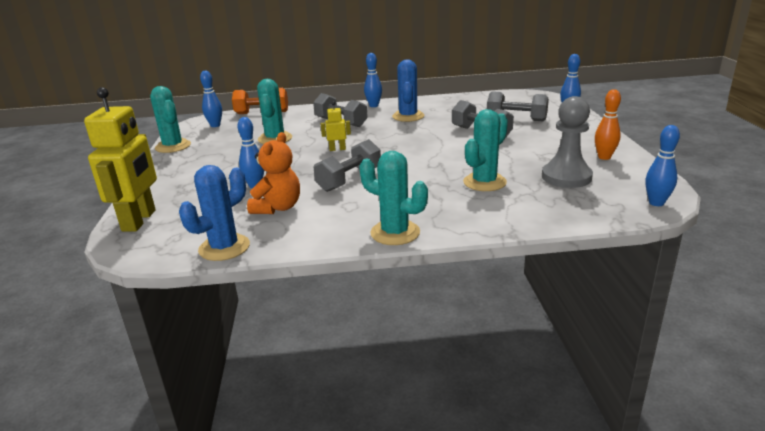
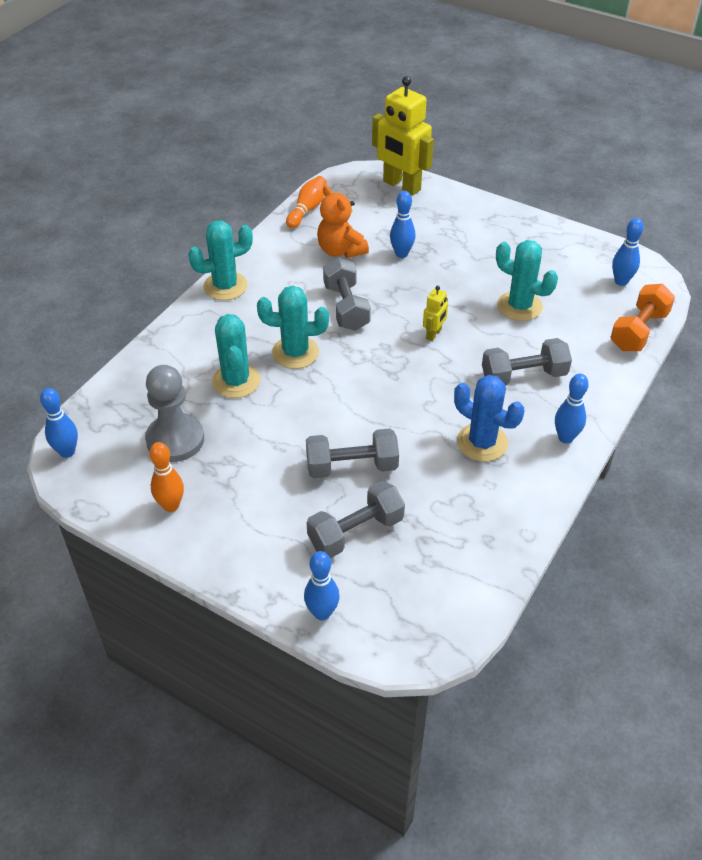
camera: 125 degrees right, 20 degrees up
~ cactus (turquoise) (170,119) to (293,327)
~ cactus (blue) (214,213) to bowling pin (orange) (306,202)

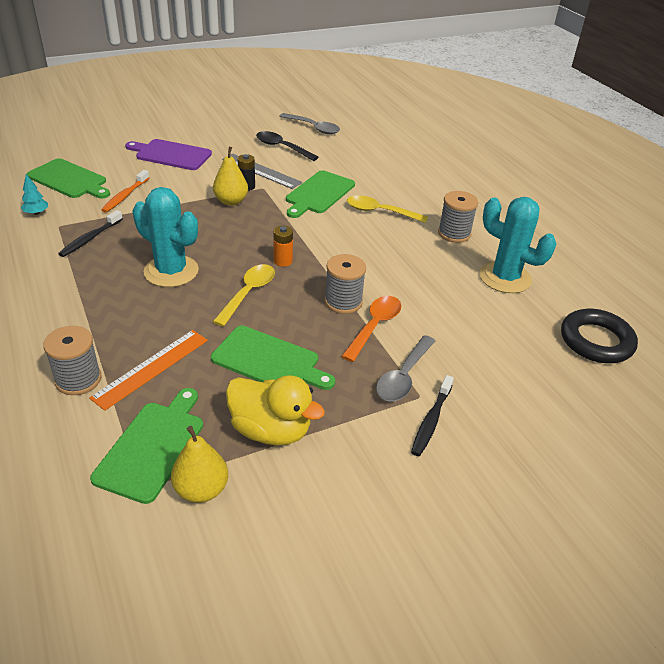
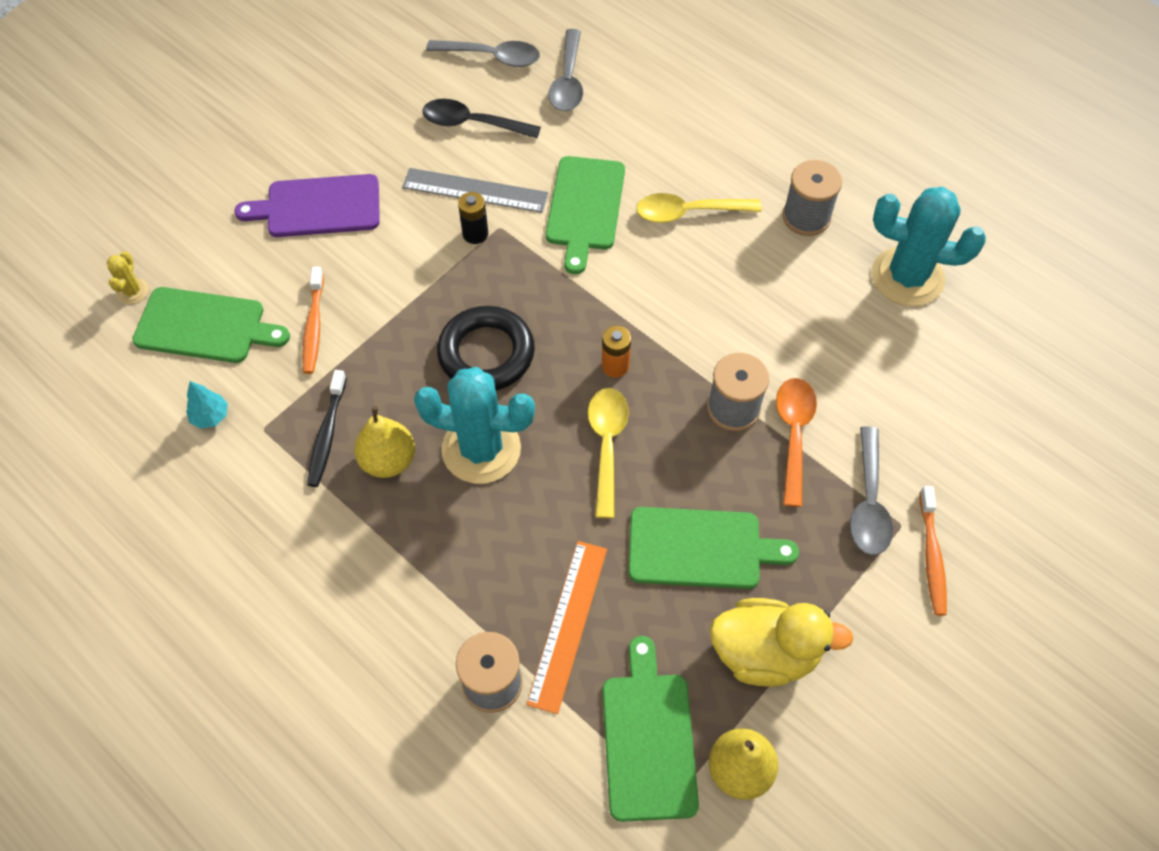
camera: 20 degrees left, 20 degrees up
~ pear (yellow) (230,176) to (384,442)
~ ring (black) (599,336) to (486,348)
~ toothbrush (black) (432,415) to toothbrush (orange) (933,551)
+ spoon (grey) (566,70)
+ cactus (yellow) (128,277)

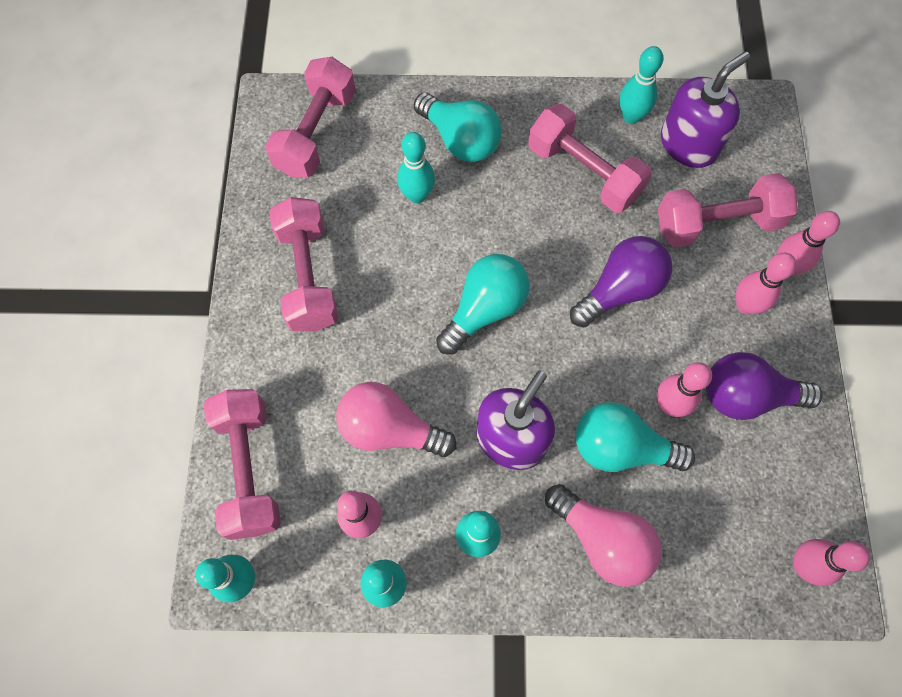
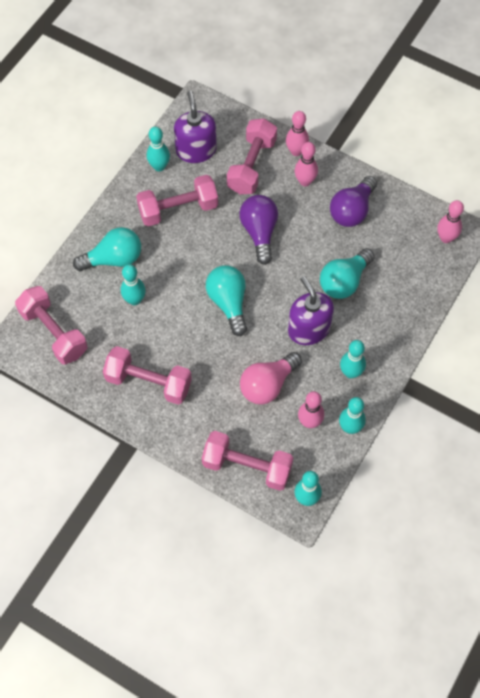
camera: 60 degrees left, 5 degrees down
- bowling pin (pink) (684,389)
- light bulb (pink) (603,535)

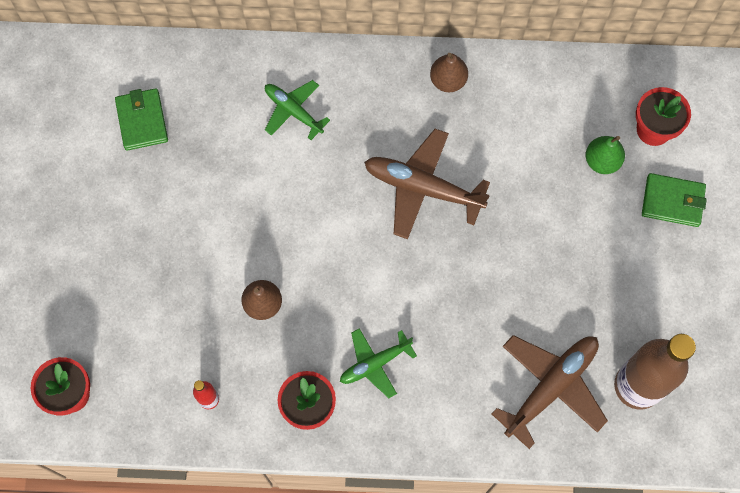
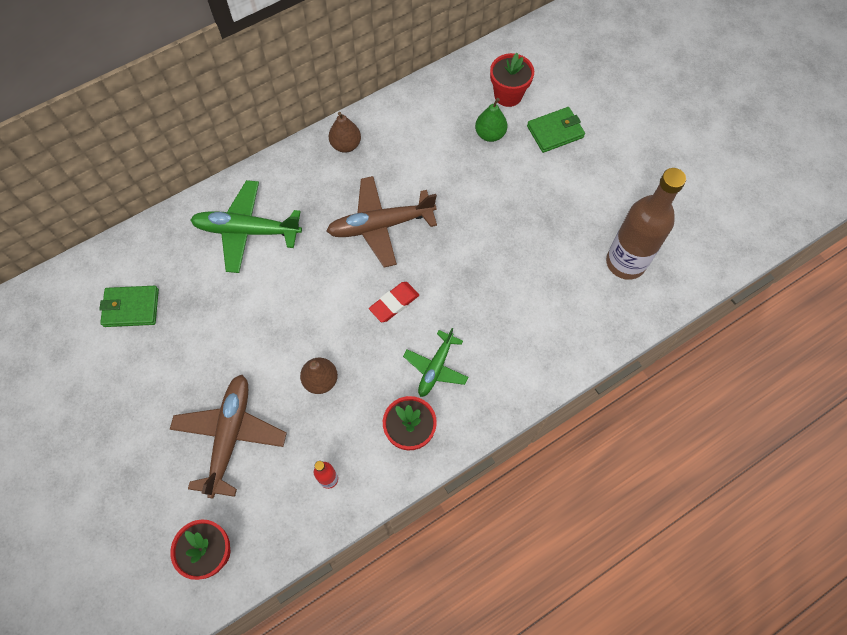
camera: 35 degrees left, 5 degrees down
~ plane (green) (297,110) = (246,226) x1.63
~ wallet (green) (141,119) = (129,306) 45 degrees counterclockwise
~ plane (brown) (550,392) to (228,437)
+ eraser (red) (394,302)

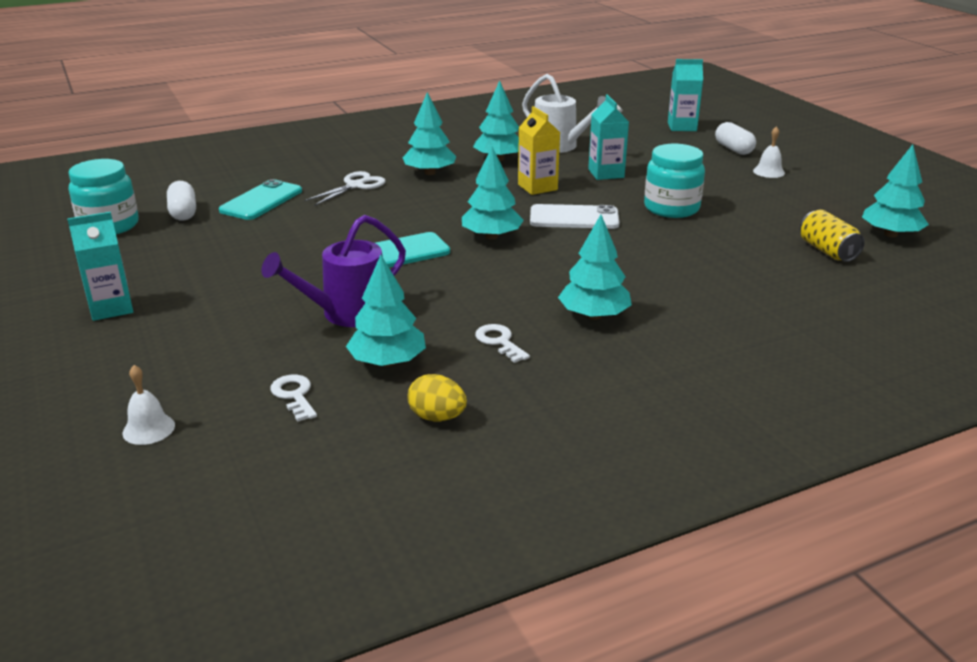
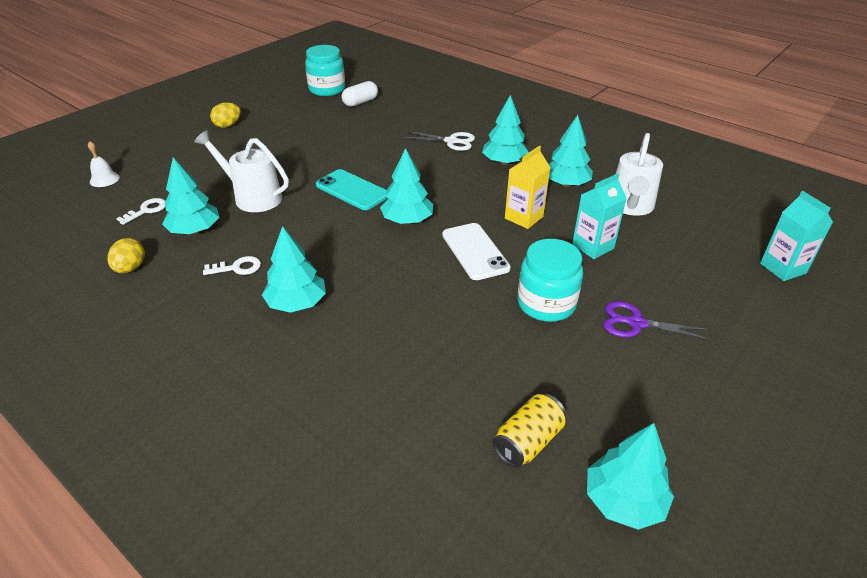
camera: 65 degrees right, 10 degrees up
- capsule (white) (735,138)
- bell (white) (769,152)
- phone (turquoise) (260,199)
~ carton (turquoise) (100,266) to egg (yellow) (225,115)
~ watering can (purple) (333,271) to watering can (white) (241,171)
~ key (white) (502,343) = (232,265) 45 degrees clockwise
+ scissors (purple) (657,321)

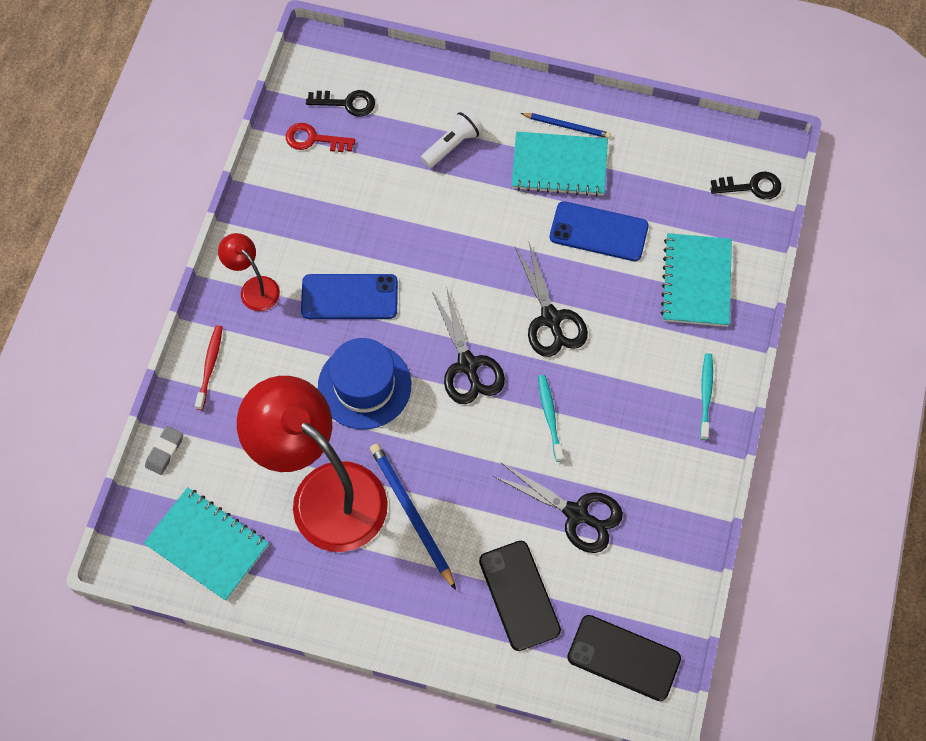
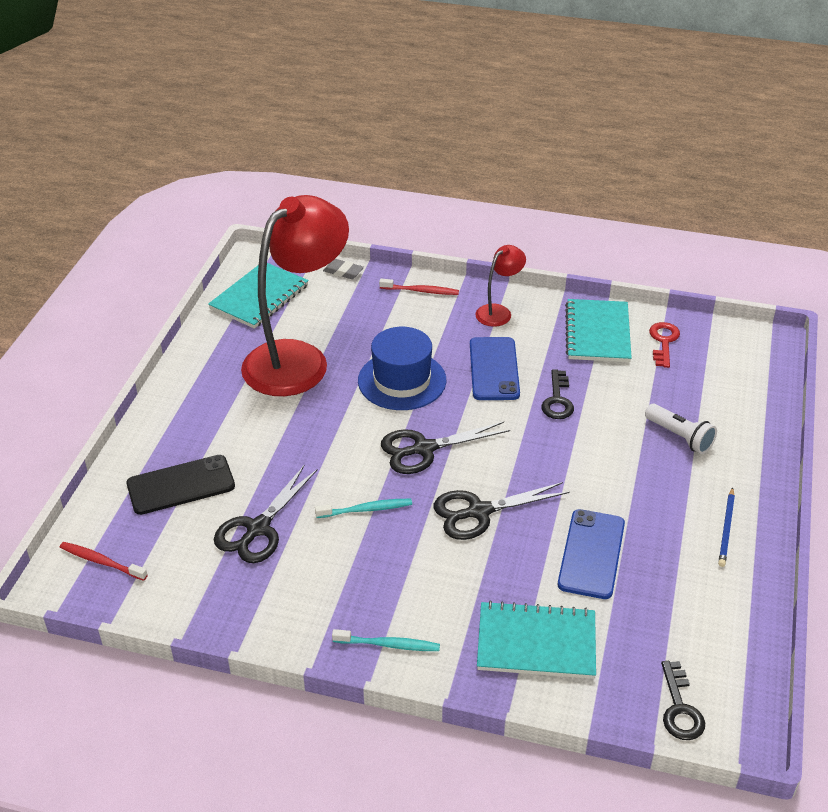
camera: 90 degrees right, 25 degrees down
~ key (black) (340,103) to (557,394)
~ notebook (turquoise) (559,164) to (598,330)
- pencil (blue) (413,516)
~ phone (black) (624,658) to toothbrush (red) (104,561)

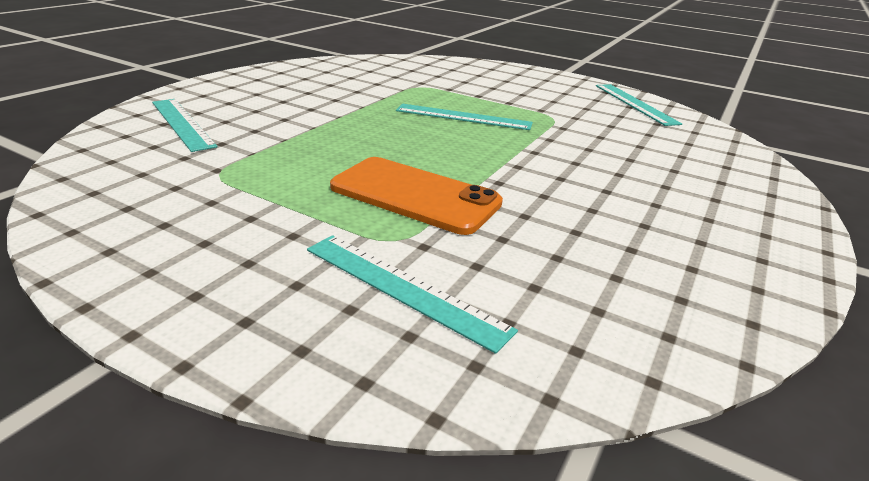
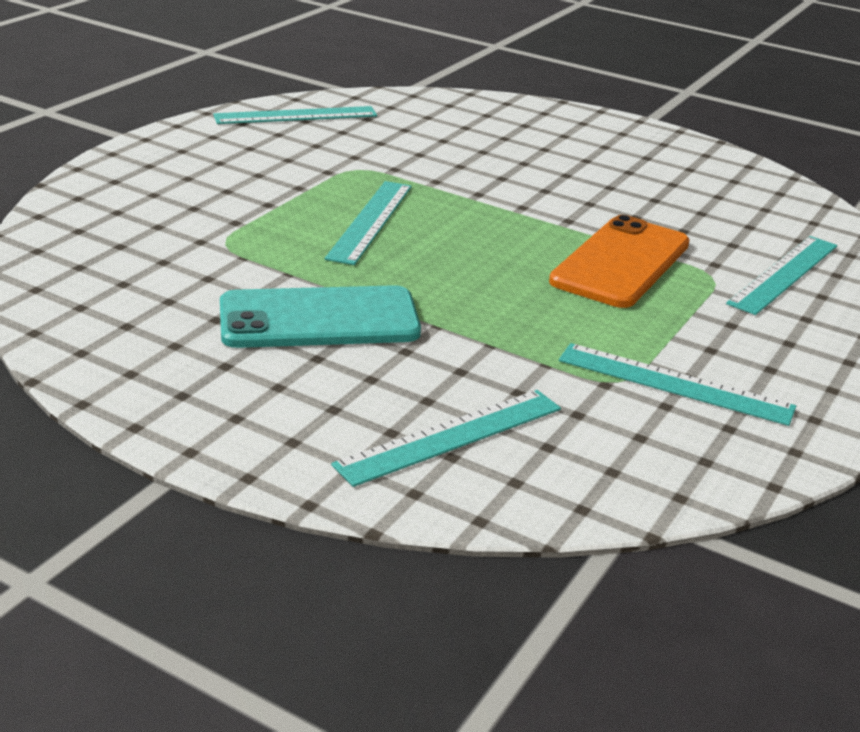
camera: 90 degrees left, 0 degrees up
+ phone (turquoise) (320,316)
+ ruler (turquoise) (677,384)

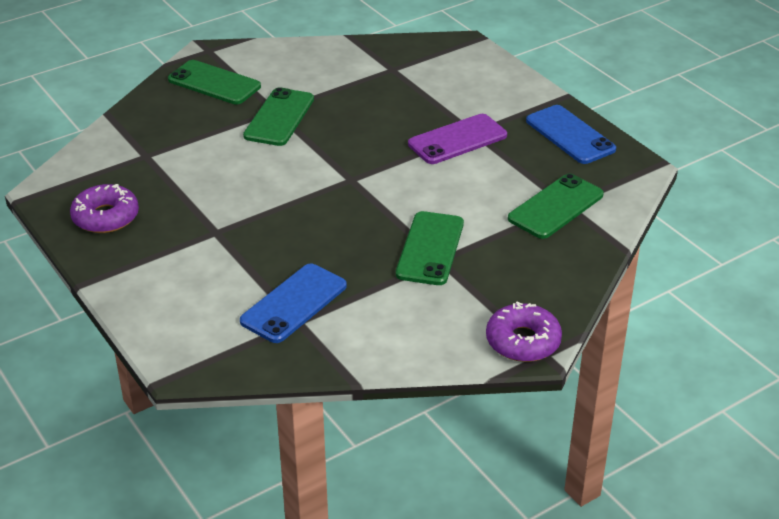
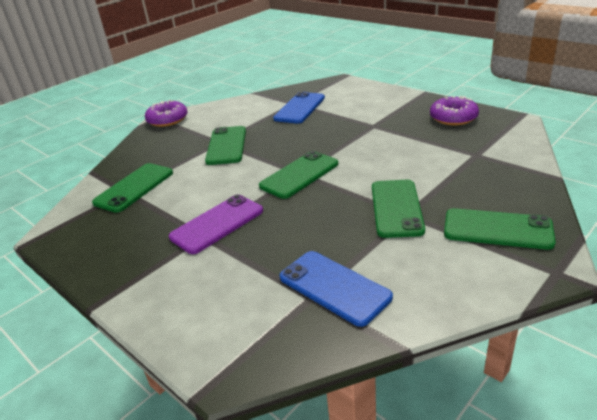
camera: 170 degrees right, 5 degrees down
~ phone (blue) (571,134) to (336,289)
+ phone (green) (298,175)

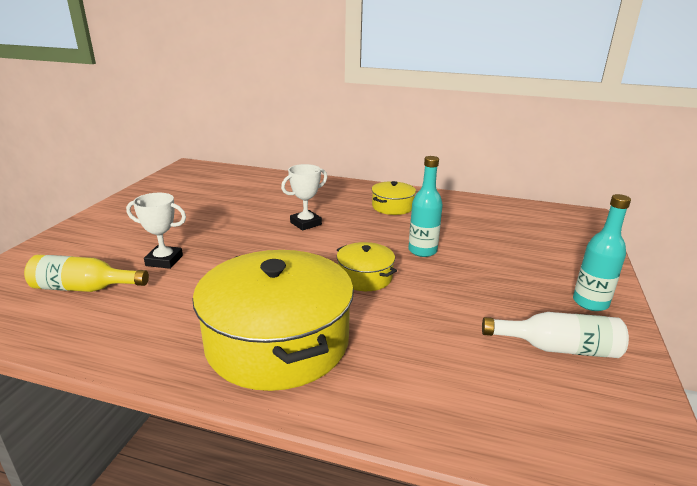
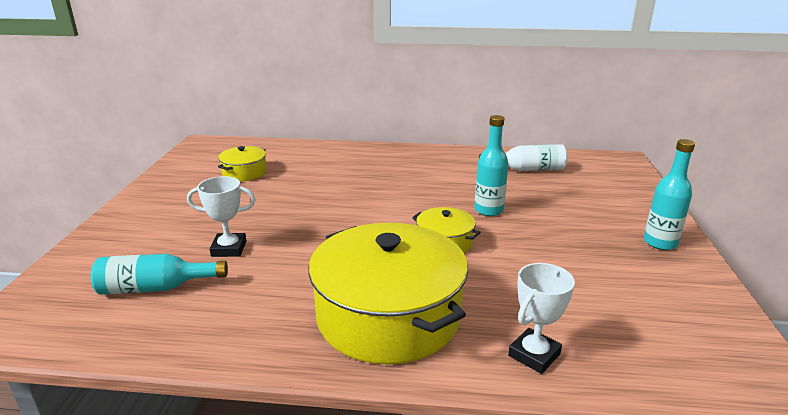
camera: 10 degrees left, 0 degrees up
~ trophy (white) (304,197) to (541,318)
~ pot (yellow) (394,198) to (242,164)
~ bottle (yellow) (86,273) to bottle (turquoise) (159,274)
~ bottle (white) (555,335) to (523,157)

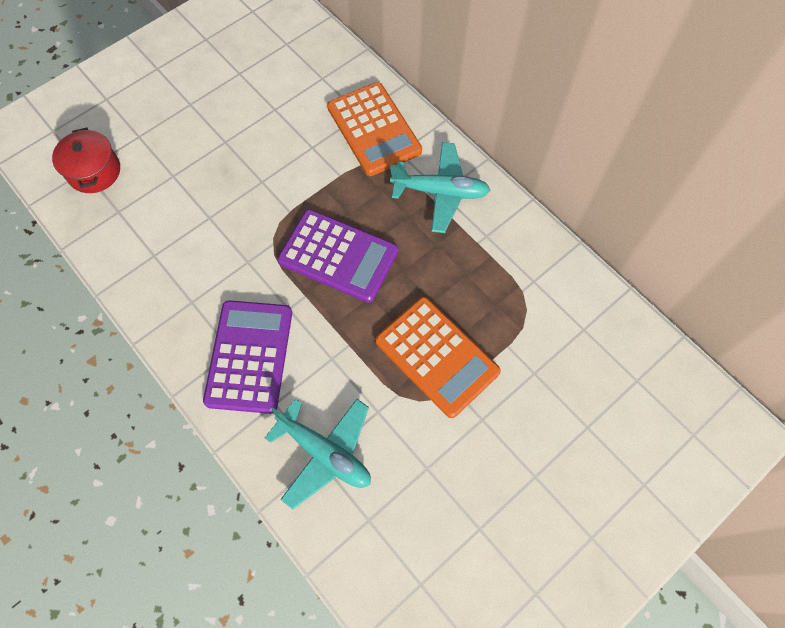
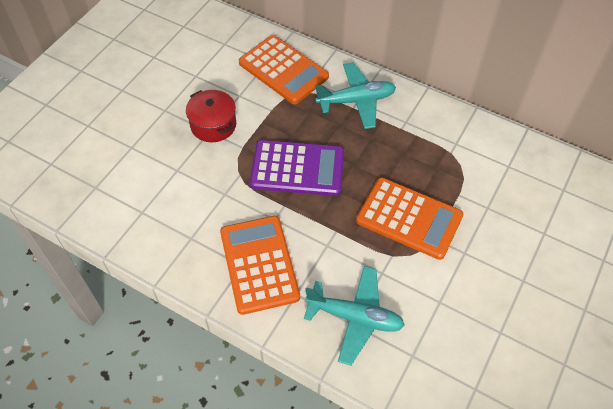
camera: 20 degrees left, 10 degrees down
~ pot (red) (86,160) to (211,116)
~ calculator (purple) (247,357) to calculator (orange) (260,265)

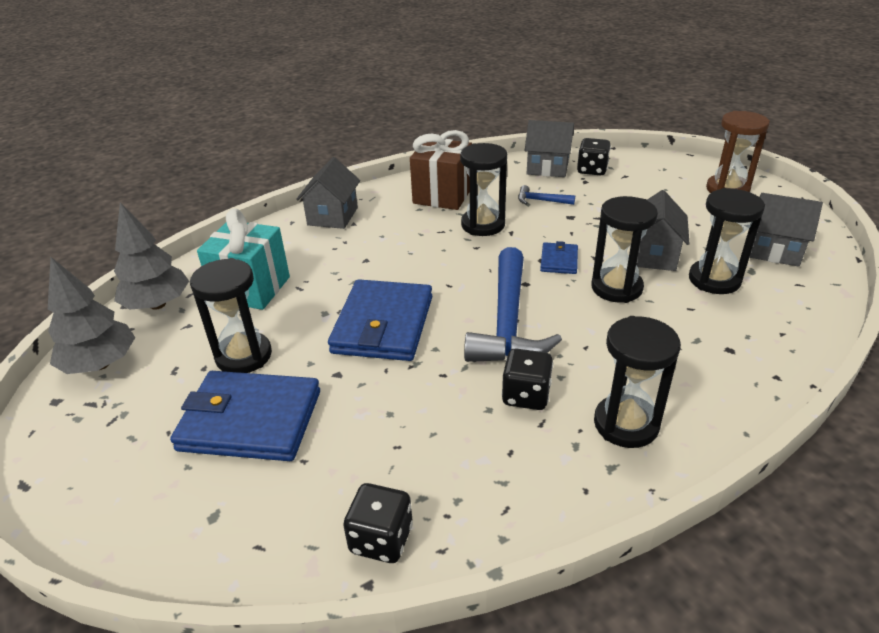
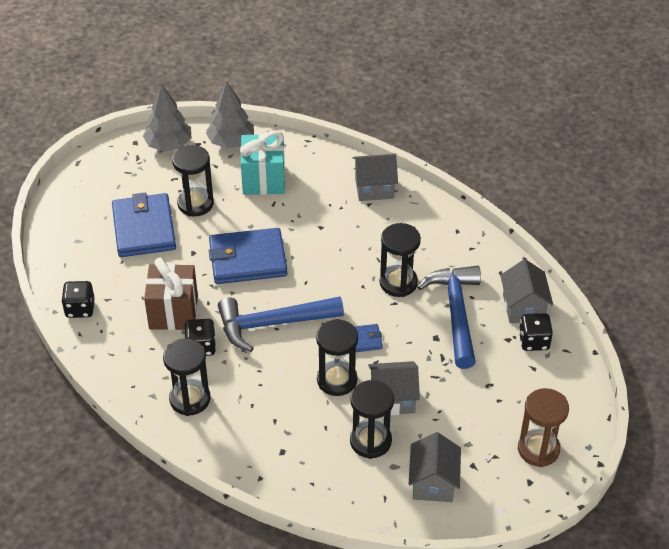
camera: 70 degrees right, 10 degrees up
~ gift (brown) (441,170) to (171,294)
~ hammer (blue) (546,195) = (449,317) x2.31

